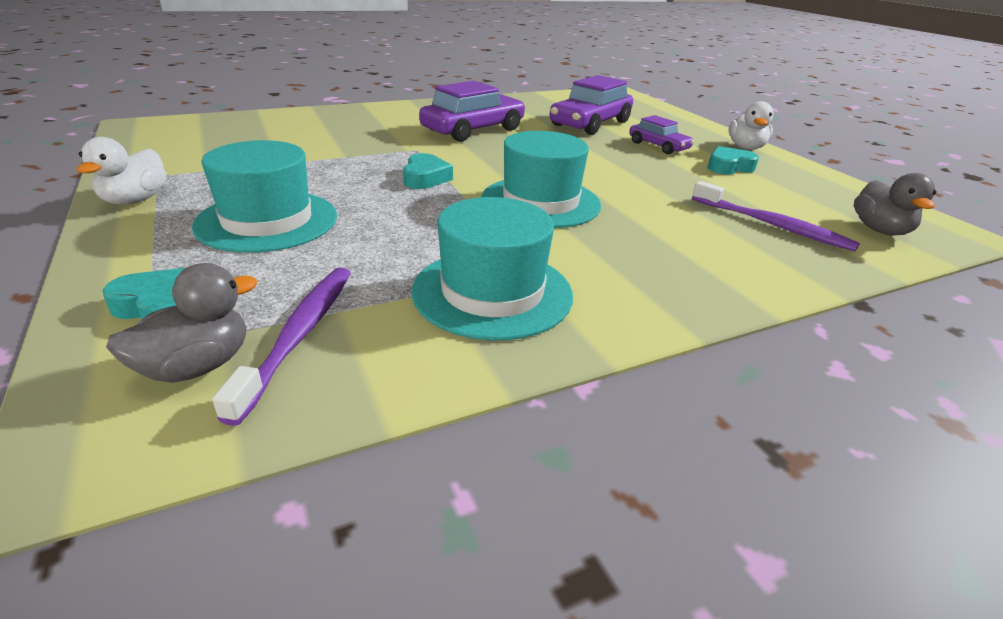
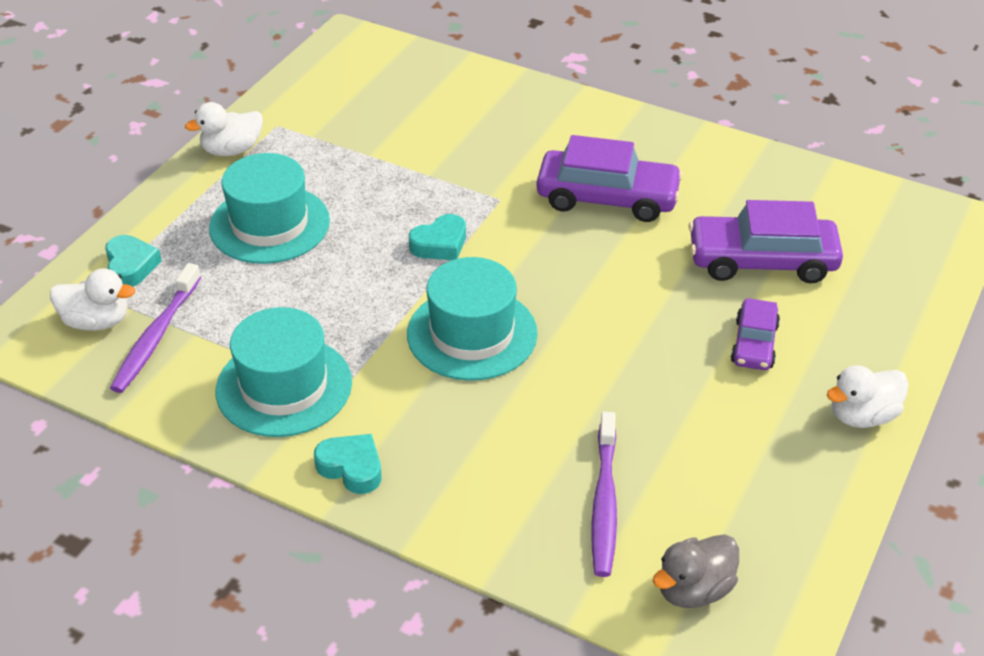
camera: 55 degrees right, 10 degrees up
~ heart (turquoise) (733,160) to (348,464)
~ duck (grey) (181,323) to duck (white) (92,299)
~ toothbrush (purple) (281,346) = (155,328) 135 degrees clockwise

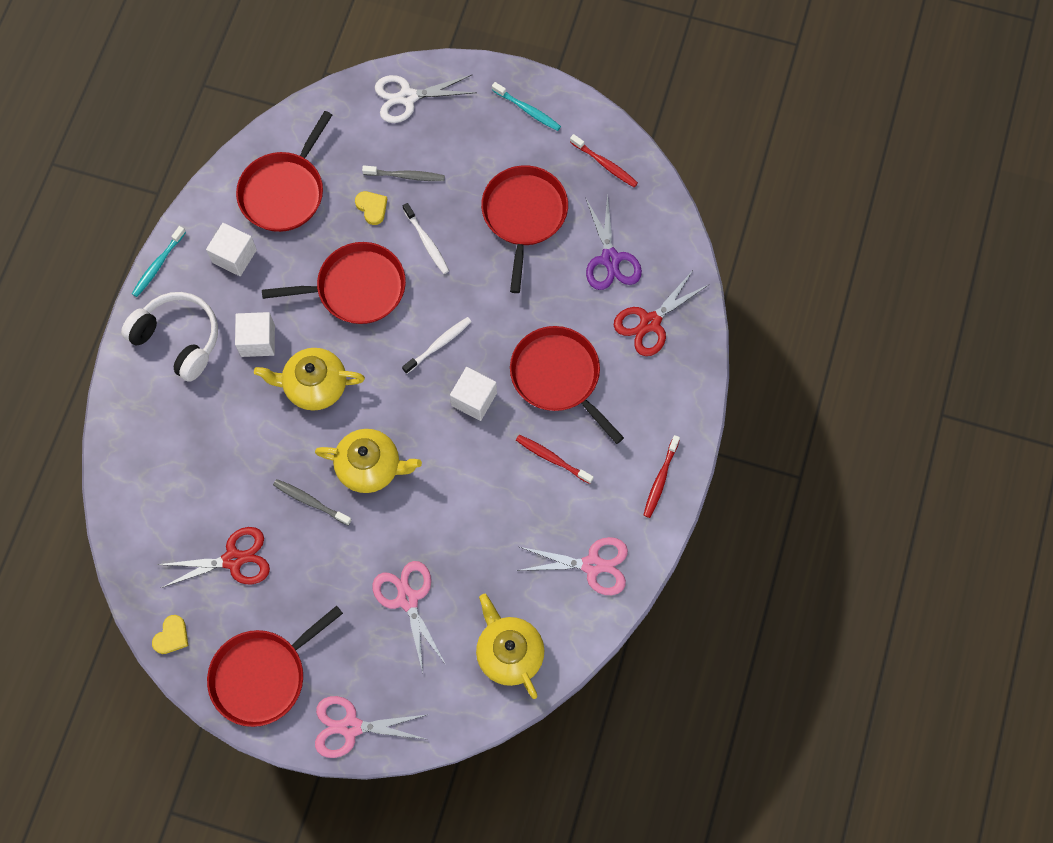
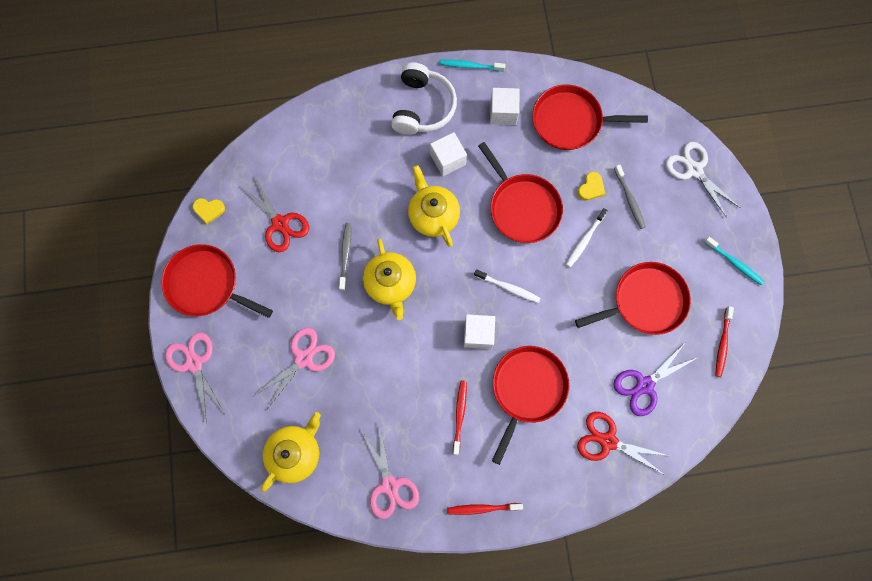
camera: 65 degrees right, 5 degrees up
~ toothbrush (turquoise) (526,106) = (734,261) 60 degrees counterclockwise

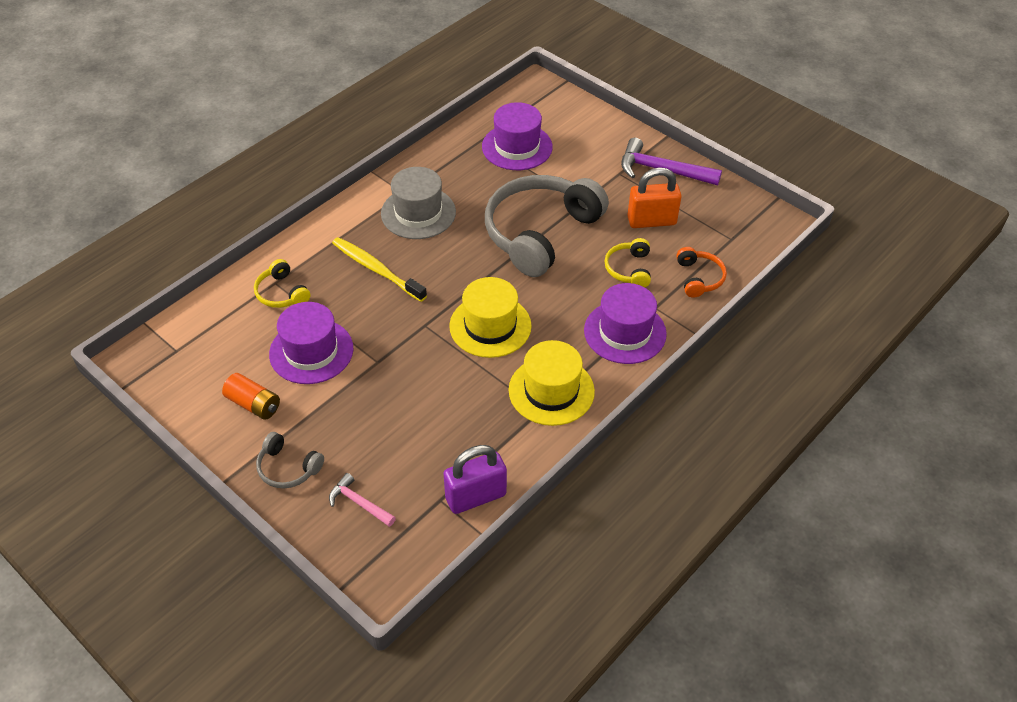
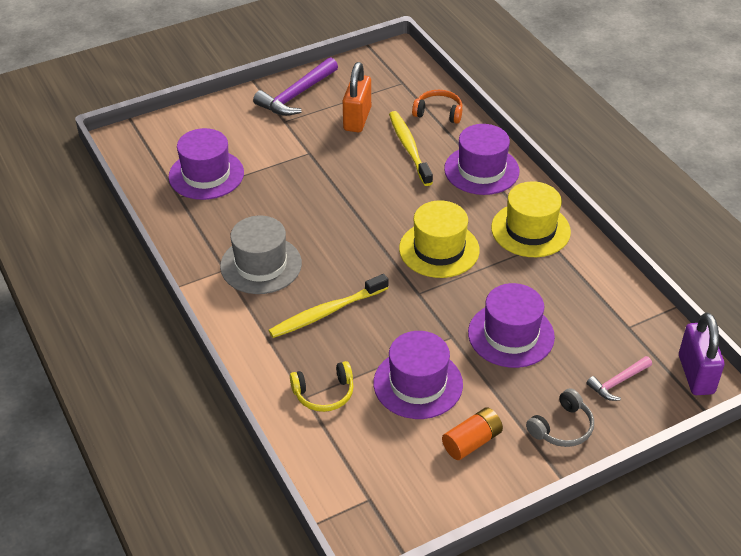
camera: 70 degrees left, 5 degrees down
- headphones (grey) (547,226)
~ headphones (yellow) (627,262) to toothbrush (yellow) (411,148)
~ padlock (purple) (475,479) to (701,353)
+ hat (purple) (511,325)

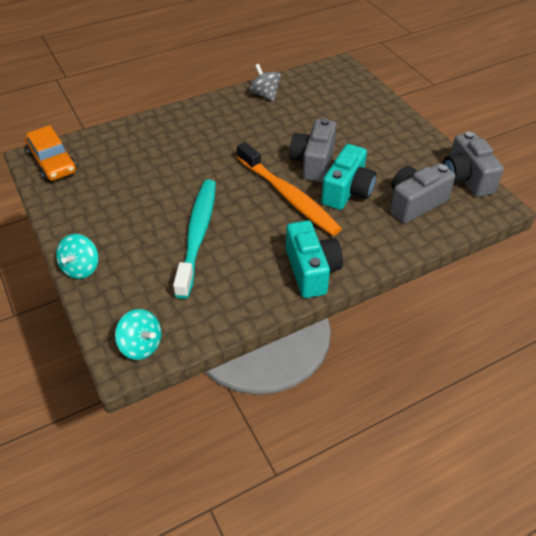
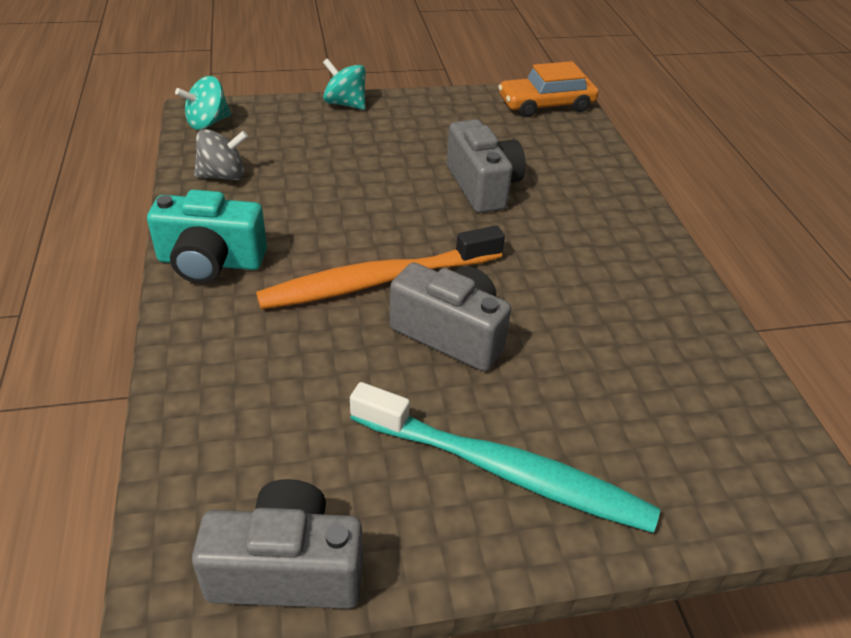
camera: 105 degrees right, 5 degrees down
~ spinning top (grey) (265,82) to (221,154)
- camera (turquoise) (349,177)
~ camera (grey) (422,193) to (486,166)
~ toothbrush (turquoise) (194,239) to (505,457)

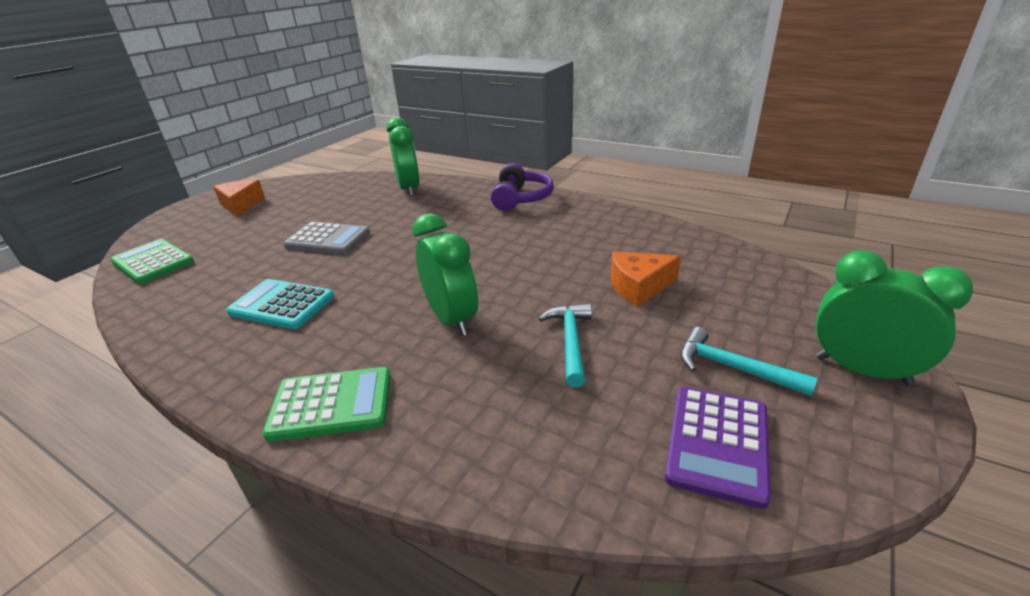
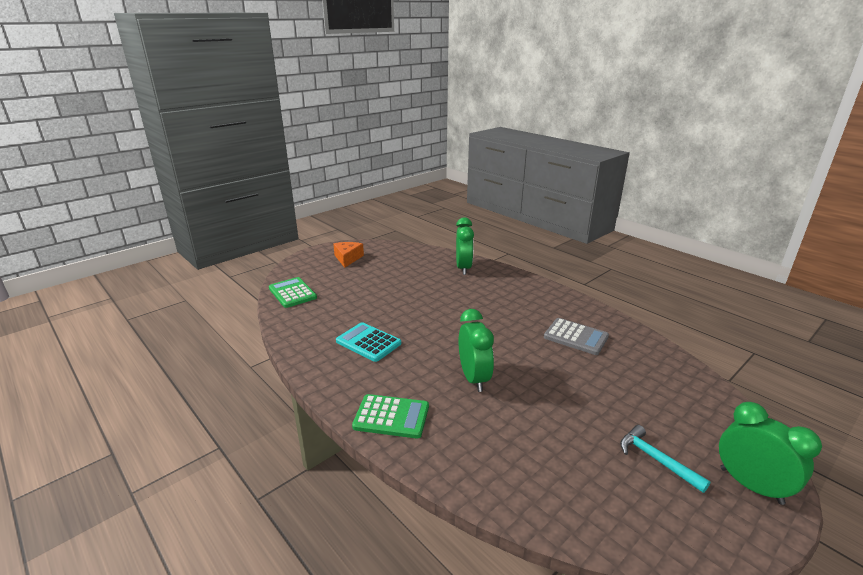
camera: 15 degrees right, 5 degrees down
- headphones (purple) (522,187)
~ calculator (grey) (326,238) to (576,336)
- cheese (orange) (646,279)
- hammer (turquoise) (565,345)
- calculator (purple) (718,448)

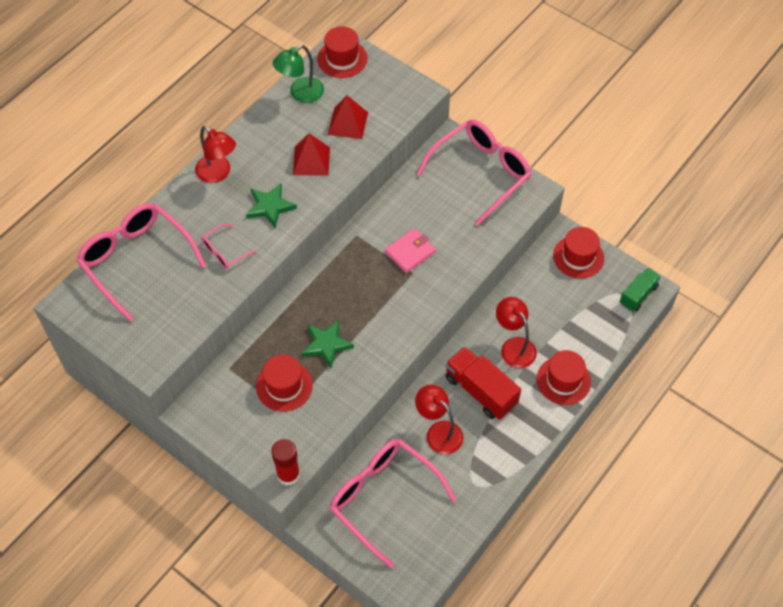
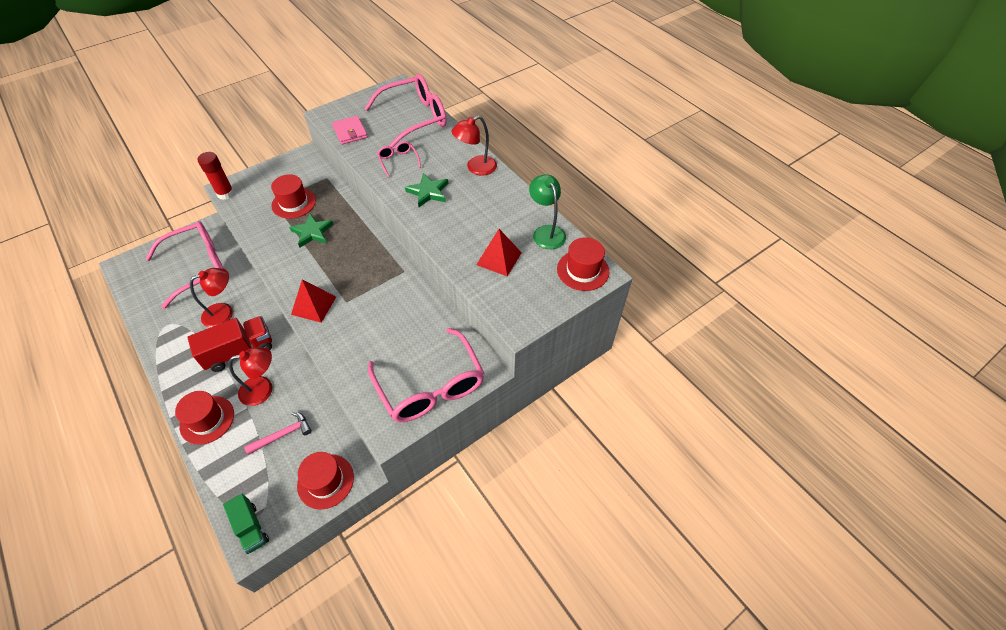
camera: 105 degrees right, 5 degrees down
~ pyramid (red) (311,154) to (313,301)
~ wallet (pink) (410,250) to (350,130)
+ hammer (pink) (278,433)

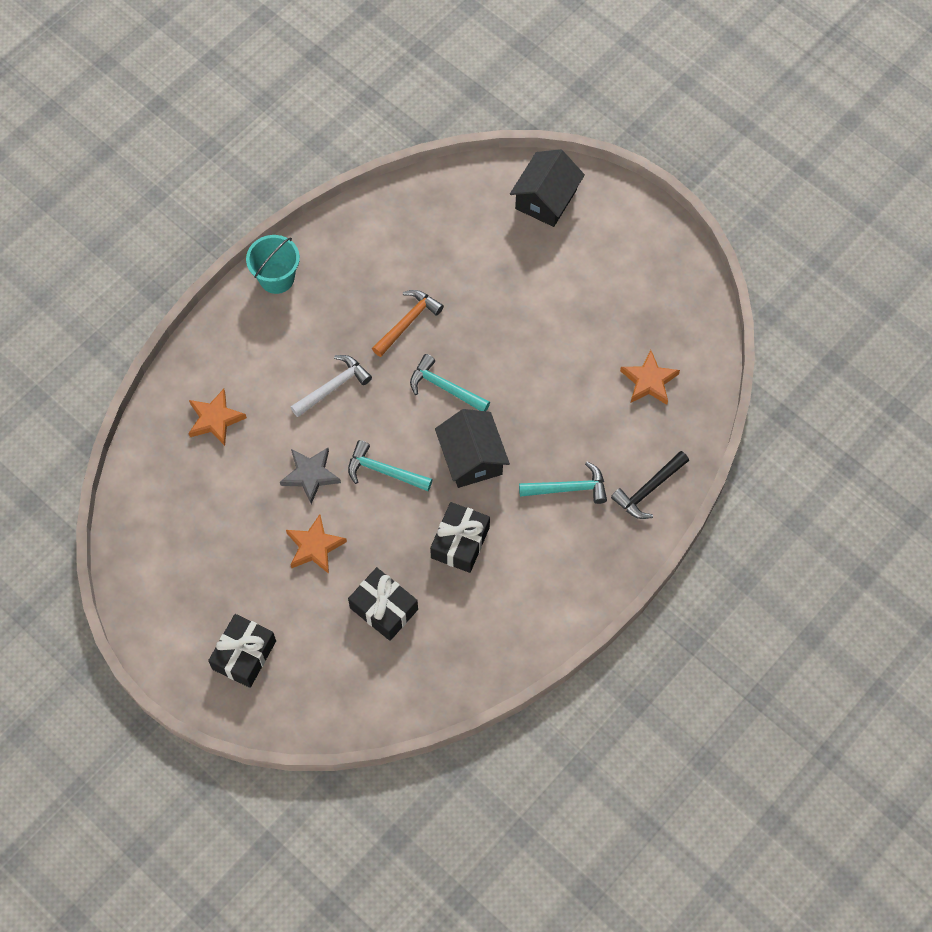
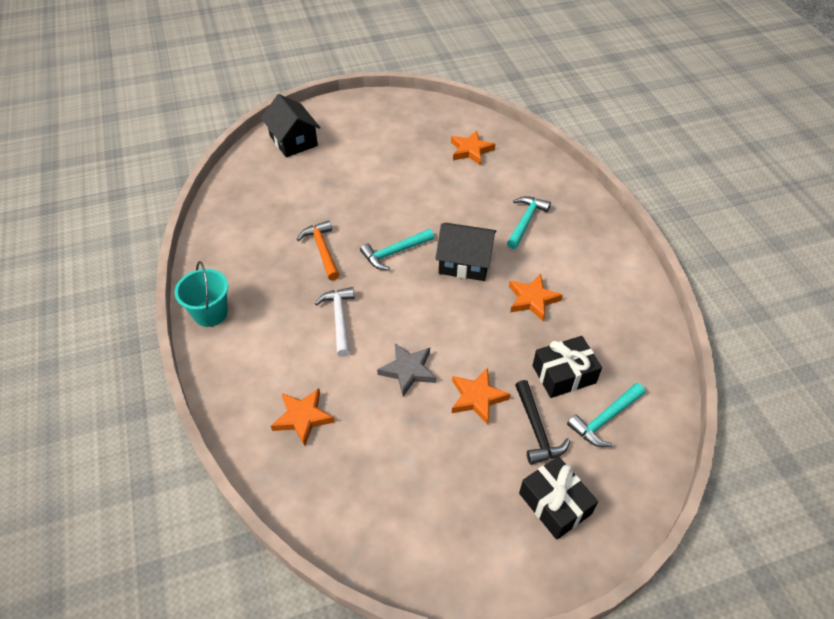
camera: 60 degrees left, 15 degrees down
~ hammer (turquoise) (390,465) to (606,415)
~ hammer (black) (650,485) to (542,422)
~ gift (black) (460,537) to star (orange) (536,298)

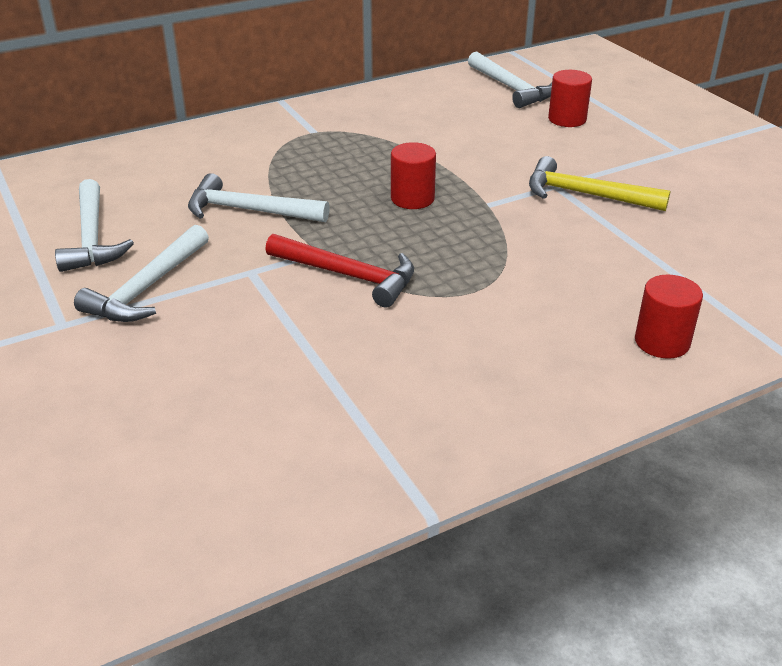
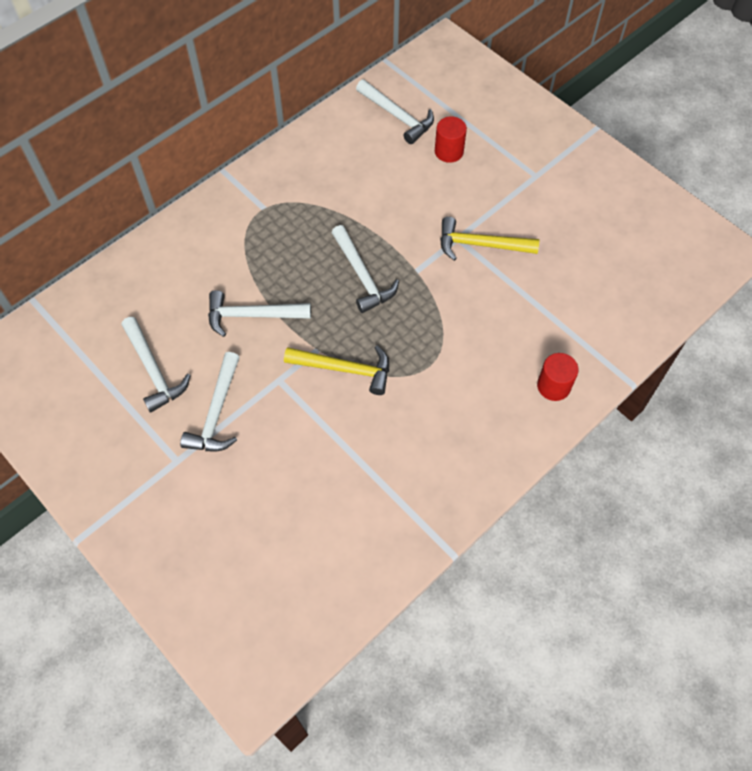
camera: 15 degrees left, 25 degrees up
~ cylinder (red) (413,175) to hammer (white) (365,269)
~ hammer (red) (339,271) to hammer (yellow) (336,370)

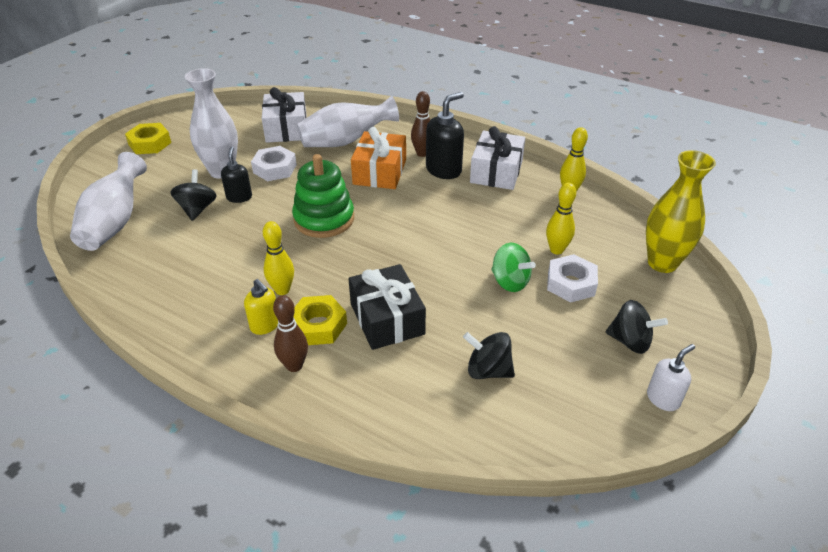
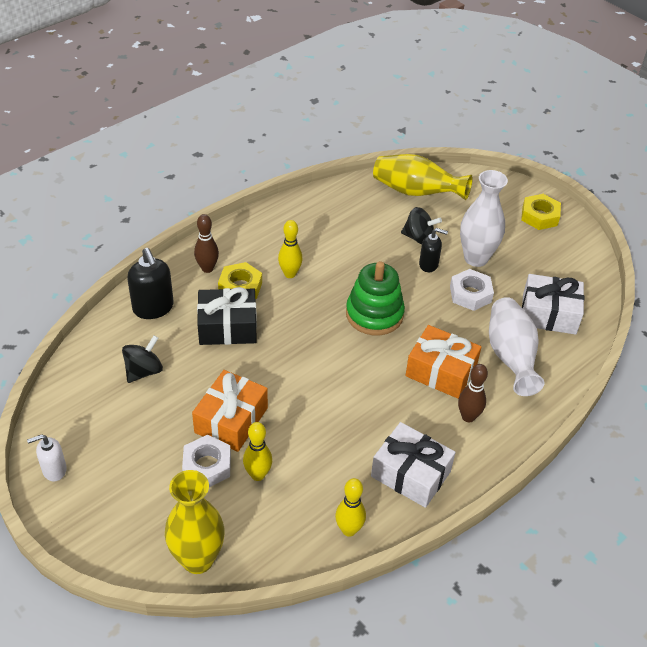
camera: 105 degrees right, 5 degrees up
~ soap dispenser (black) (445,135) to (150,283)
~ vase (white) (108,201) to vase (yellow) (423,177)
~ spinning top (green) (513,267) to gift (orange) (230,411)
- soap dispenser (yellow) (261,307)
- spinning top (black) (637,327)
~ soap dispenser (white) (671,377) = (47,457) 90 degrees clockwise

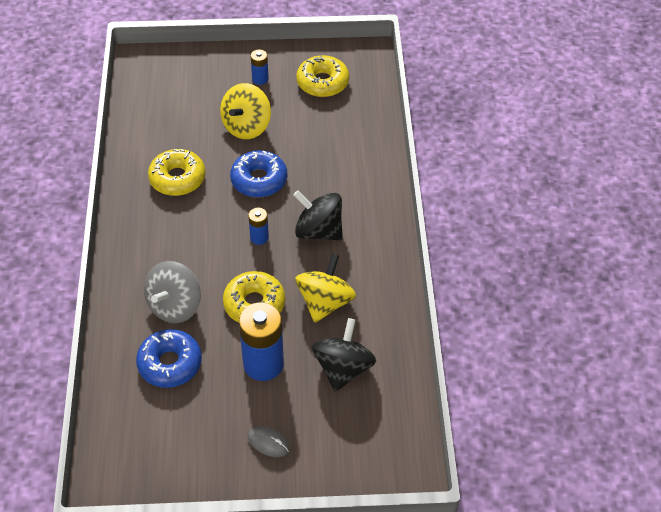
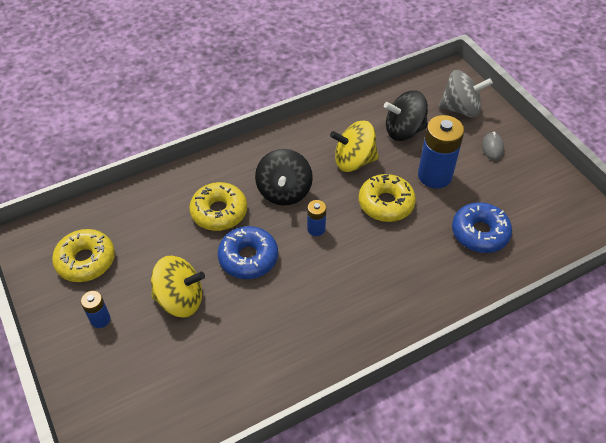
camera: 115 degrees left, 0 degrees up
~ donut (yellow) (177,172) to (218,206)
~ spinning top (grey) (172,292) to (465,94)

